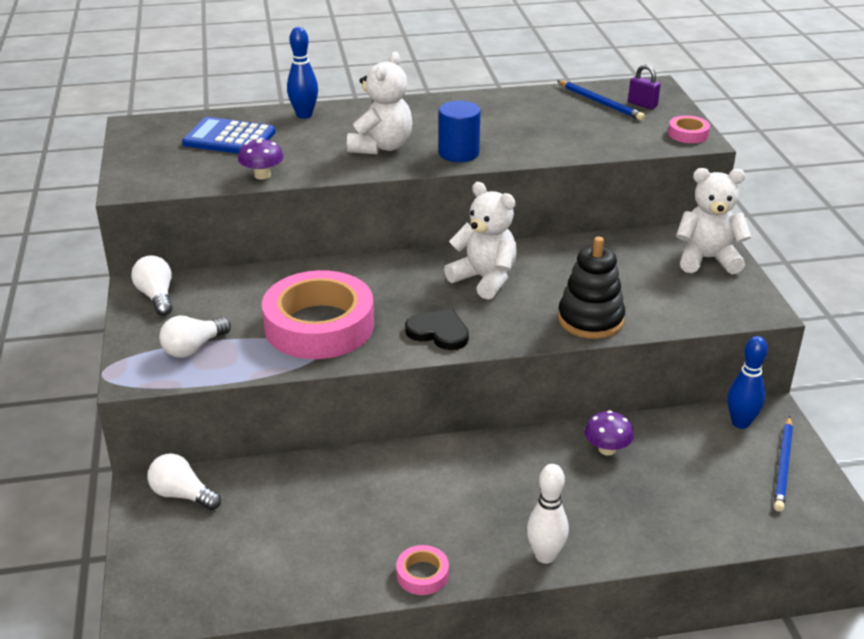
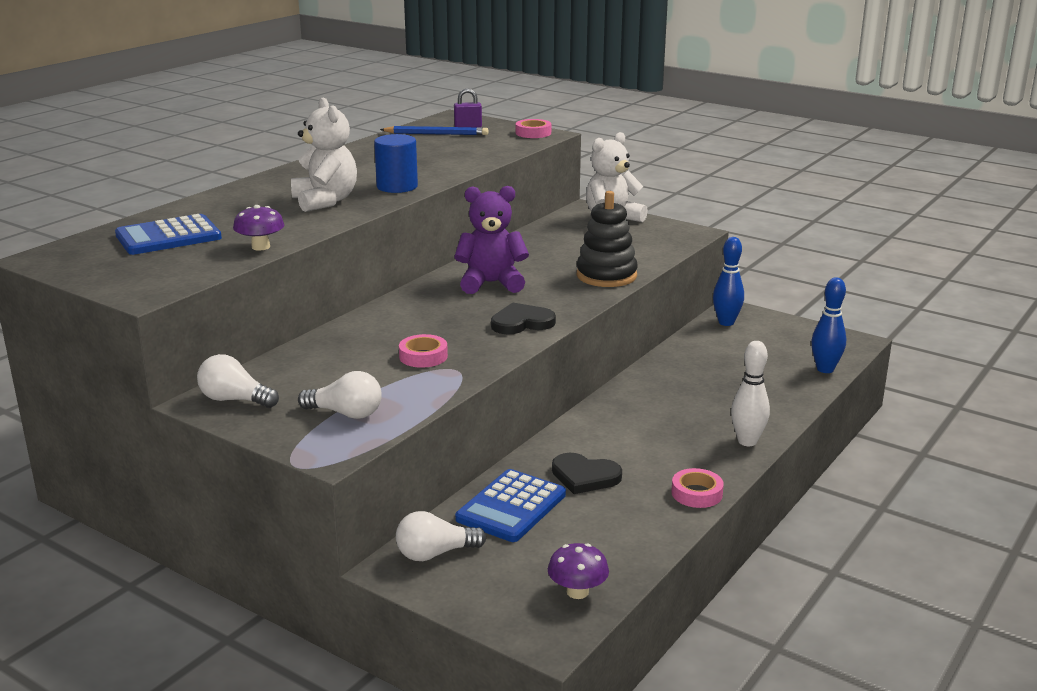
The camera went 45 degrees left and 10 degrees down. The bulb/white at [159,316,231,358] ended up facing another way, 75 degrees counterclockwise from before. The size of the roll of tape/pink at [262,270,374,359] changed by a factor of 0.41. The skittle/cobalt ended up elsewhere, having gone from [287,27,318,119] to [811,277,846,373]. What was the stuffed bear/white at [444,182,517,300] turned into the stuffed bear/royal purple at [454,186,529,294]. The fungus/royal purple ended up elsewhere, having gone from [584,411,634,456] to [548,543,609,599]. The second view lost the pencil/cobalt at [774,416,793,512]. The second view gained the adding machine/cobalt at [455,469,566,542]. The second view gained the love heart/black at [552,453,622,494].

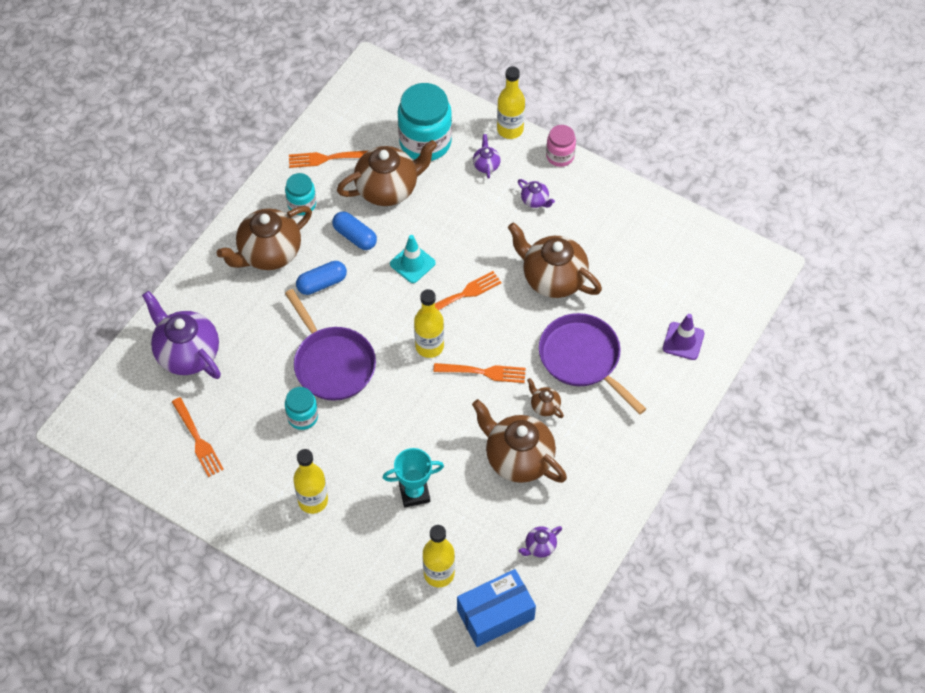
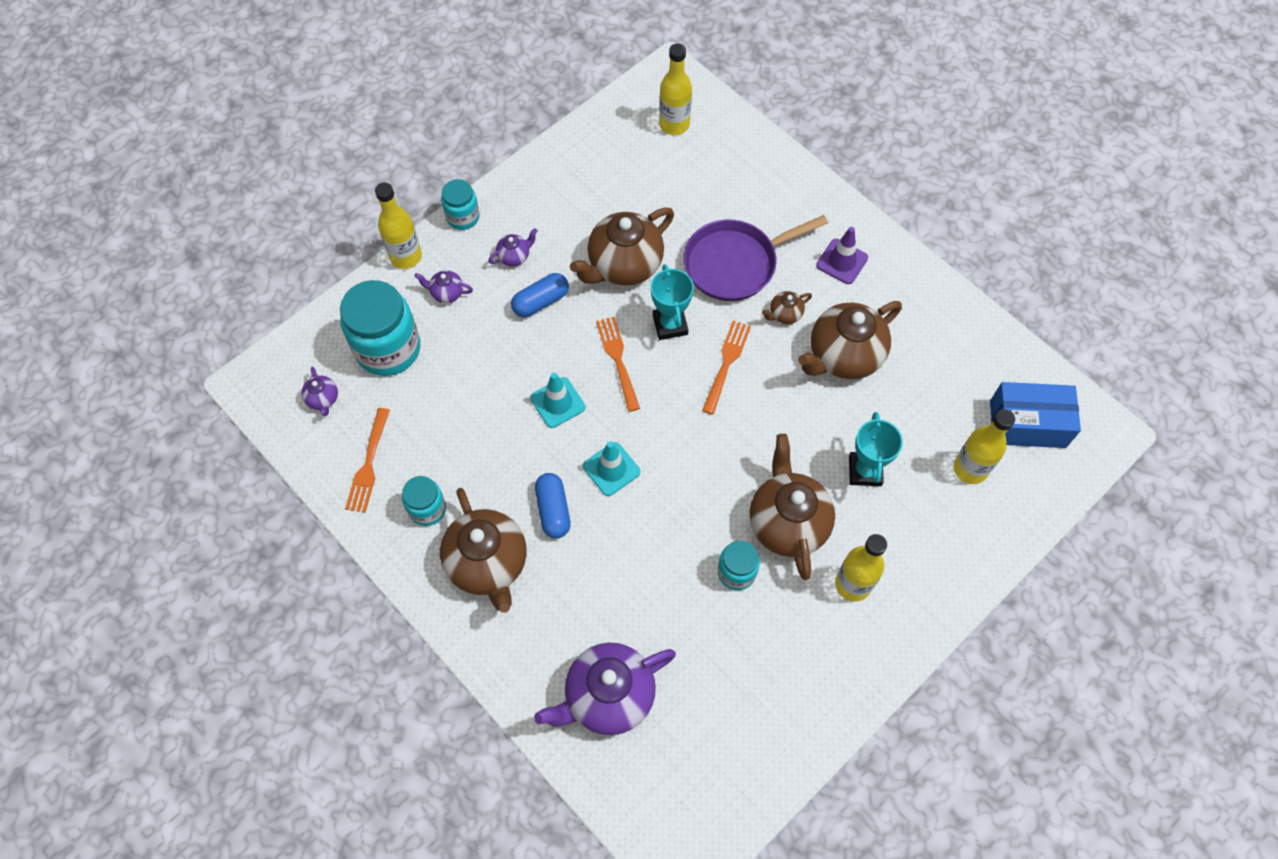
The camera went 75 degrees left and 5 degrees up. The second view lost the dinner fork/orange at [172,397,224,477]. The second view lost the skillet/royal purple at [285,289,376,401]. The capsule/cobalt ended up elsewhere, having gone from [332,211,377,250] to [511,273,569,317]. The tea pot/russet ended up elsewhere, having gone from [337,140,437,206] to [749,434,835,580]. The drink bottle/bright yellow ended up elsewhere, having gone from [414,289,444,358] to [659,43,692,135]. The box/cobalt at [457,569,536,647] ended up facing another way, 75 degrees counterclockwise from before. The tea pot/royal purple ended up elsewhere, having gone from [519,526,562,557] to [301,367,338,416]. What was the jar/pink at [546,125,576,167] turned into the jar/aqua at [441,179,480,230]. The road cone/royal purple ended up elsewhere, having gone from [663,314,704,360] to [816,227,868,284]. The second view gained the road cone/aqua at [583,441,640,496]. The second view gained the prize cup/aqua at [651,264,694,340].

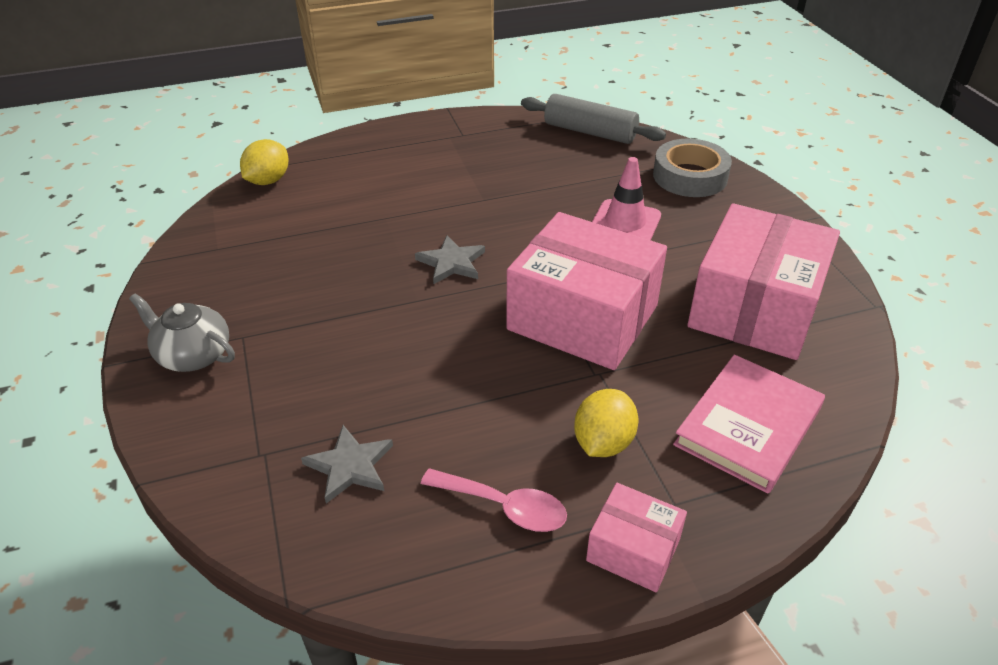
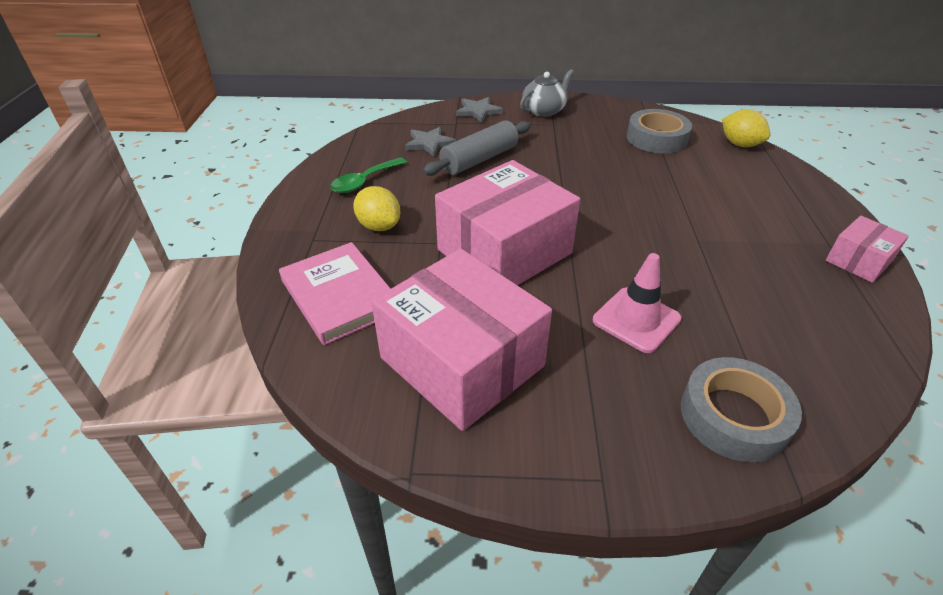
The camera went 110 degrees right and 0 degrees up. The star/grey ended up elsewhere, having gone from [415,235,485,284] to [456,97,503,123]. What was the spoon/pink at [421,469,567,532] turned into the spoon/green at [330,158,407,193]. The pastry roller/grey ended up elsewhere, having gone from [521,94,666,144] to [423,120,531,176]. The box/pink ended up elsewhere, having gone from [586,483,687,592] to [826,216,909,283]. The second view gained the roll of tape/grey at [627,109,692,154].

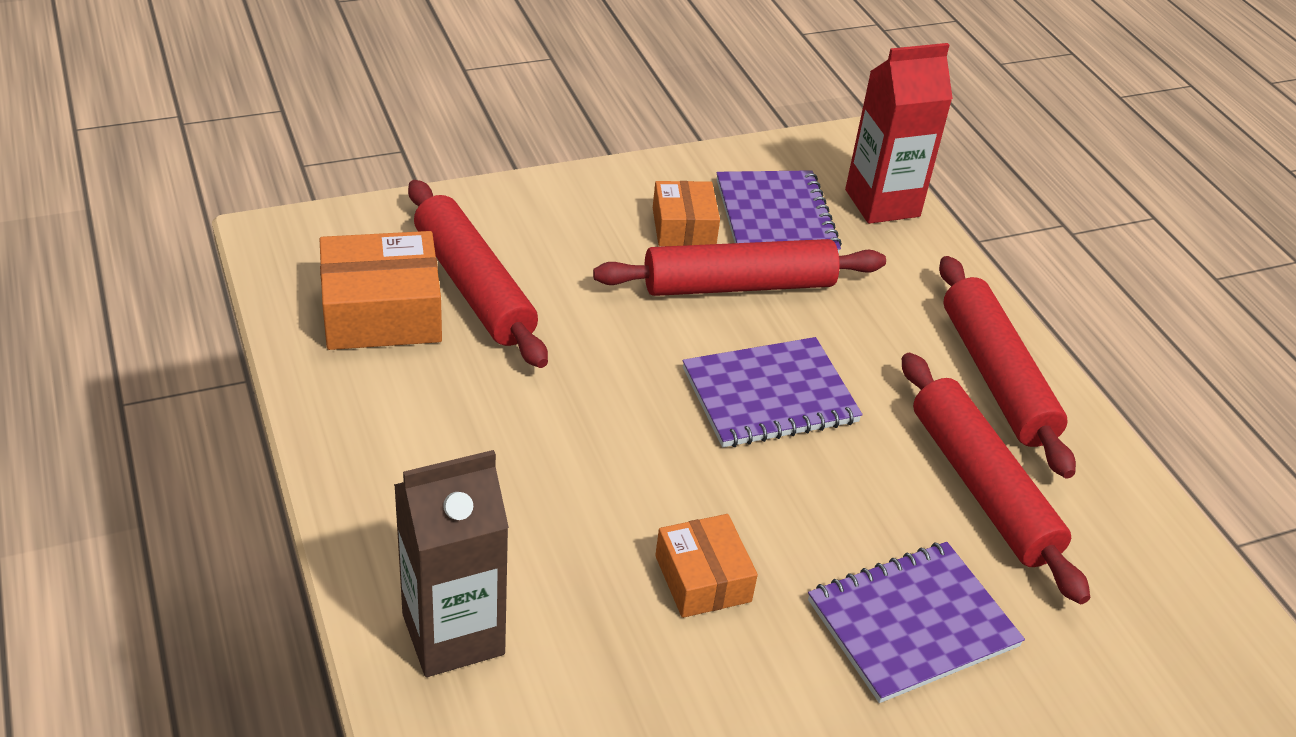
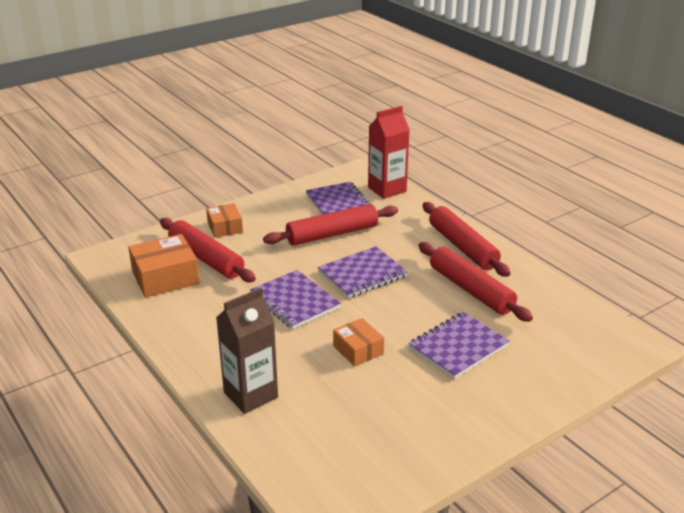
The camera went 10 degrees left and 10 degrees down. The box/orange ended up elsewhere, having gone from [653,181,720,246] to [206,203,243,238]. The second view gained the exercise book/royal purple at [250,270,341,329].

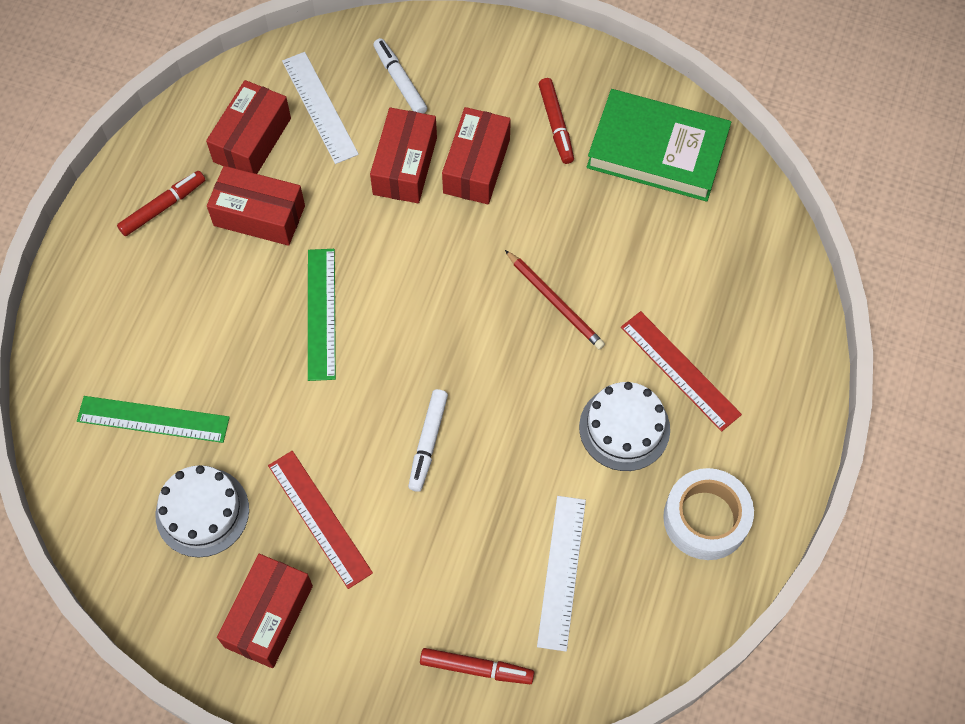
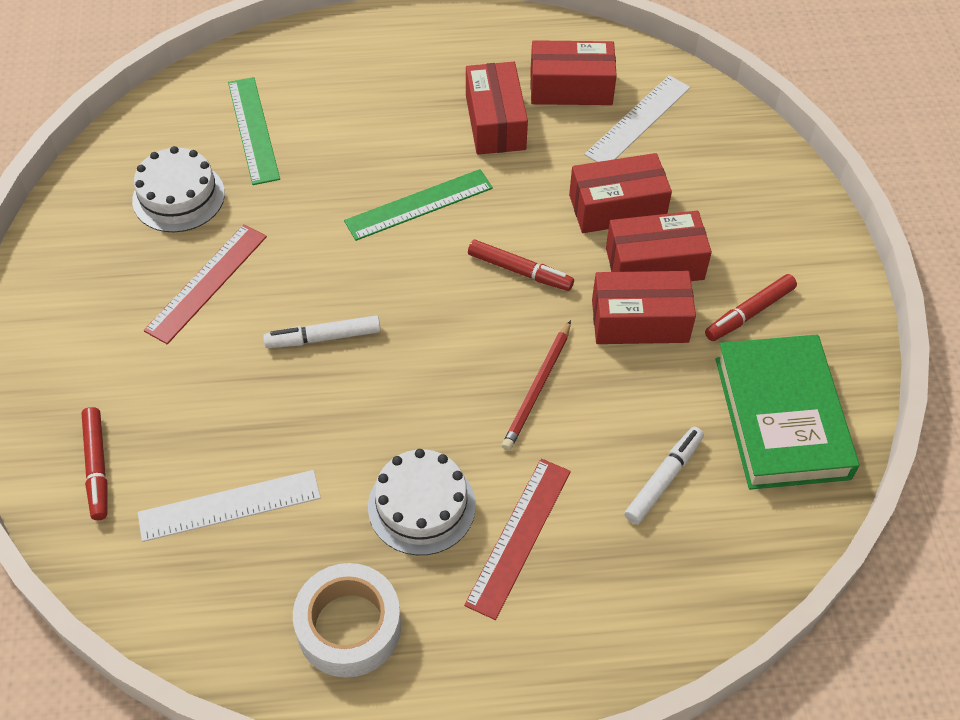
The camera went 65 degrees right and 10 degrees down. The marker/red ended up elsewhere, having gone from [117,171,205,236] to [468,240,574,291]. The box/red ended up elsewhere, having gone from [217,554,313,668] to [592,271,696,344]. The marker/white ended up elsewhere, having gone from [373,38,427,114] to [624,427,704,524].

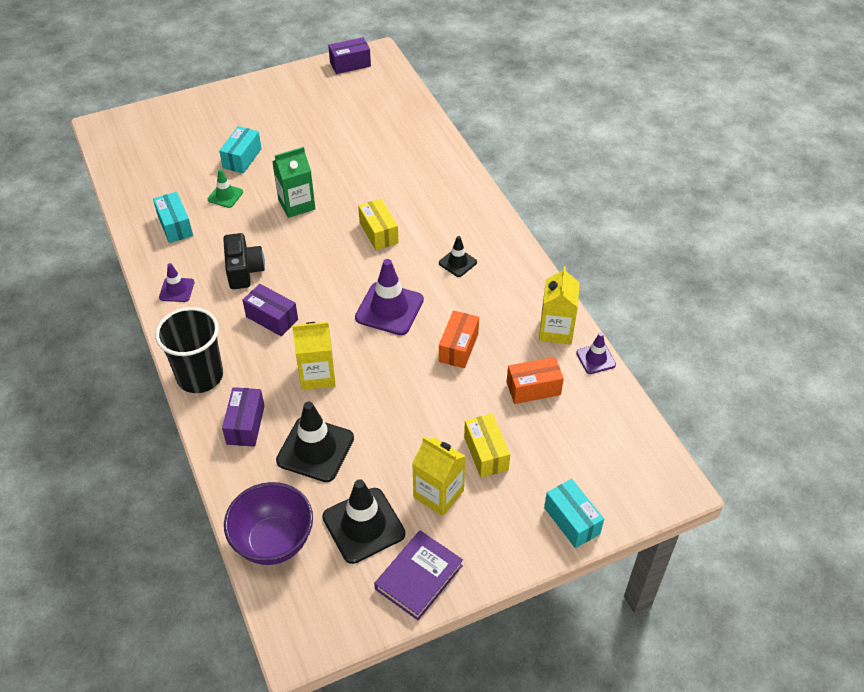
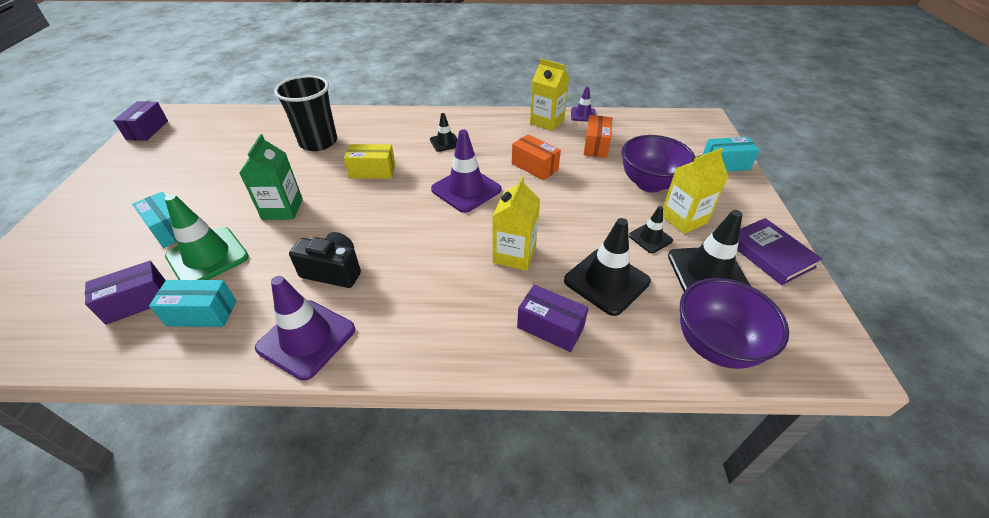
The camera went 65 degrees left and 5 degrees down. The cup/black ended up elsewhere, having gone from [155,307,223,393] to [274,75,337,151]. The size of the road cone/royal purple at [159,263,194,302] changed by a factor of 1.83. The size of the road cone/green at [208,169,243,208] changed by a factor of 1.83. The box/royal purple ended up elsewhere, having gone from [243,284,298,337] to [85,261,166,325]. Where the box/bright yellow stood at [464,414,510,478], the bowl/royal purple came to stand at [622,135,695,193]. The second view gained the road cone/black at [629,206,673,253].

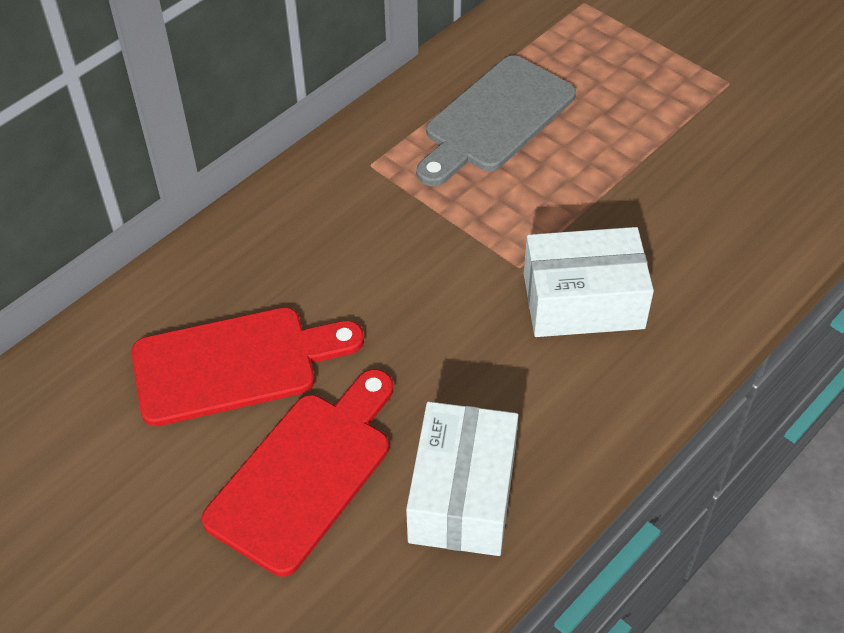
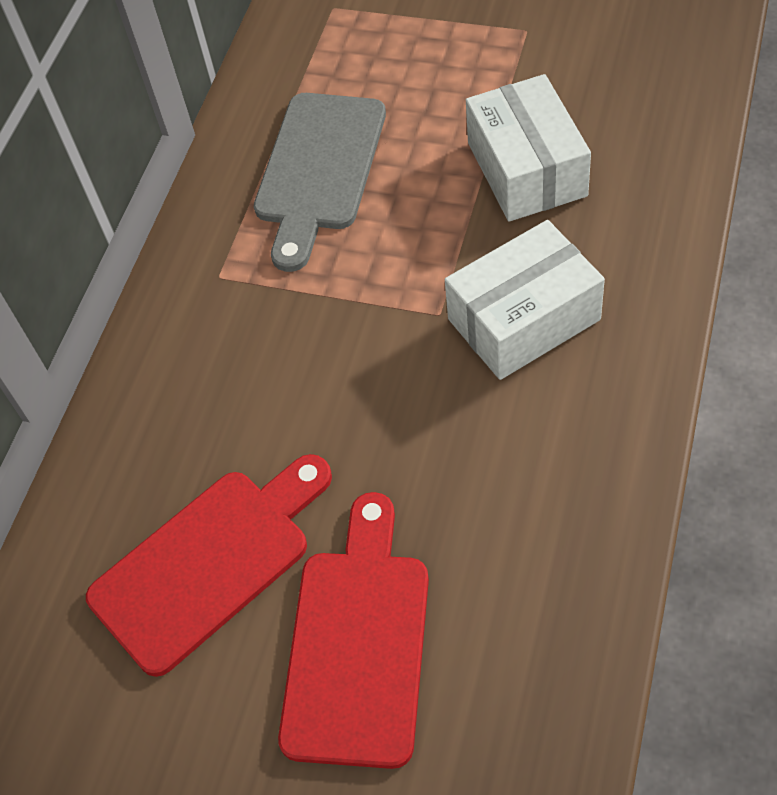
The camera went 20 degrees left and 5 degrees up. The box/white ended up elsewhere, having gone from [406,402,518,556] to [466,74,591,222].

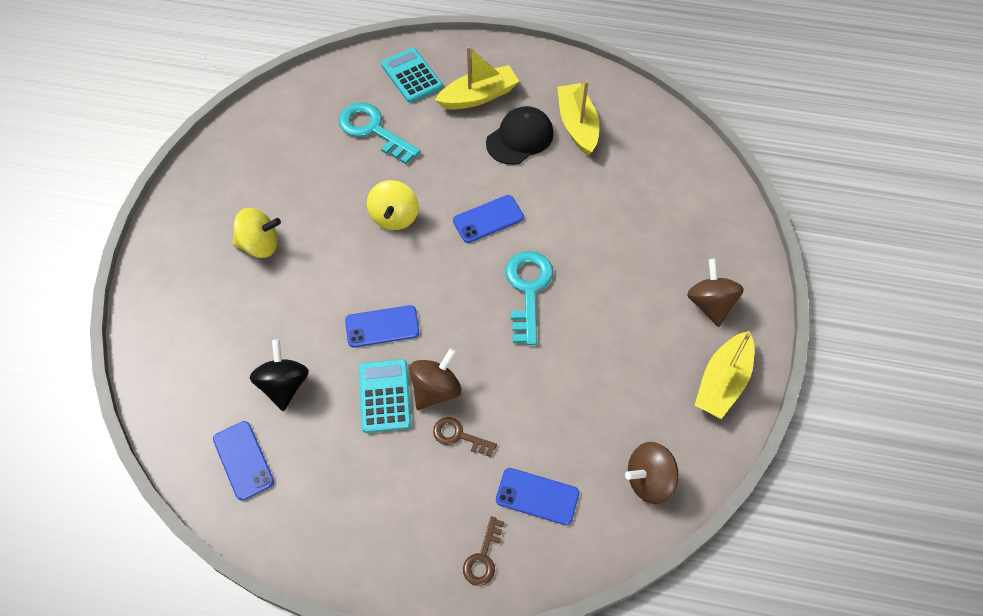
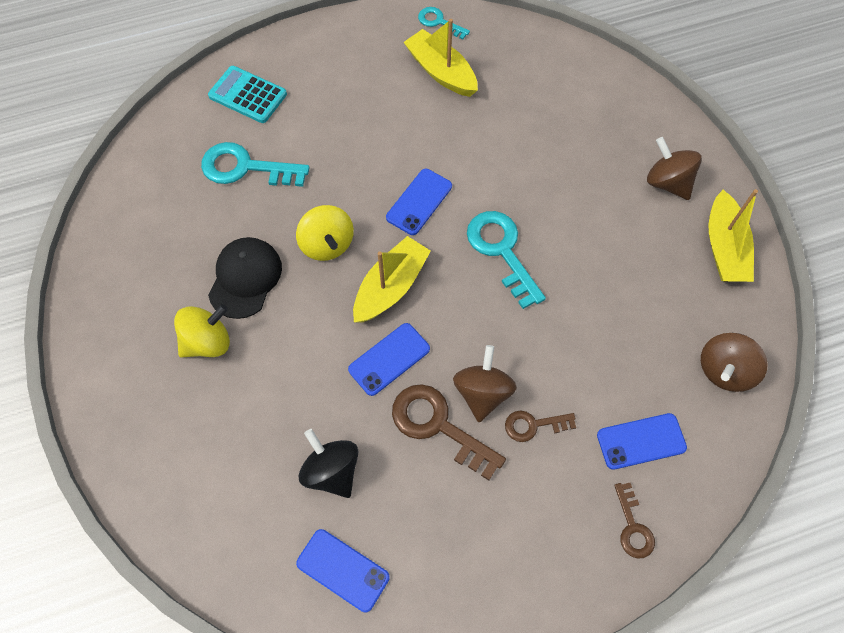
The camera went 30 degrees left and 5 degrees up. Where the adding machine/aqua stood at [359,359,411,433], the latchkey/russet came to stand at [392,384,506,480]. The sailboat/bright yellow ended up elsewhere, having gone from [435,46,519,110] to [353,236,431,323]. The peaked cap/black ended up elsewhere, having gone from [486,106,554,165] to [208,237,282,319]. The second view gained the latchkey/aqua at [418,7,470,40].

